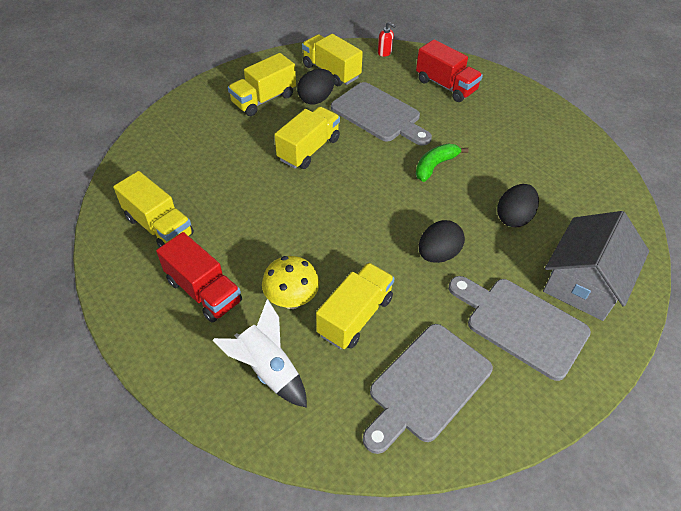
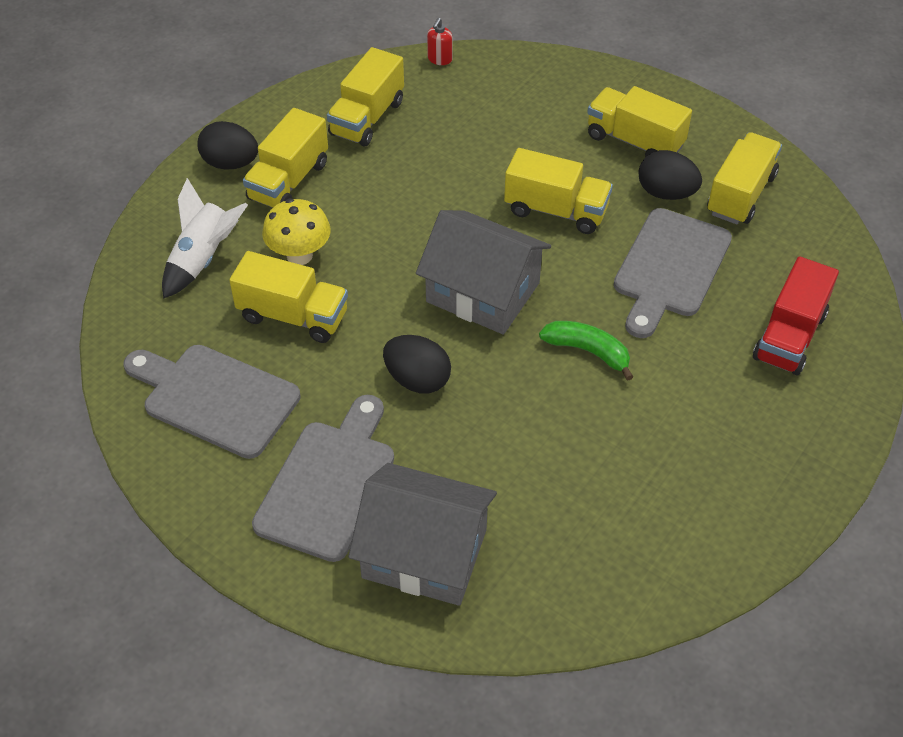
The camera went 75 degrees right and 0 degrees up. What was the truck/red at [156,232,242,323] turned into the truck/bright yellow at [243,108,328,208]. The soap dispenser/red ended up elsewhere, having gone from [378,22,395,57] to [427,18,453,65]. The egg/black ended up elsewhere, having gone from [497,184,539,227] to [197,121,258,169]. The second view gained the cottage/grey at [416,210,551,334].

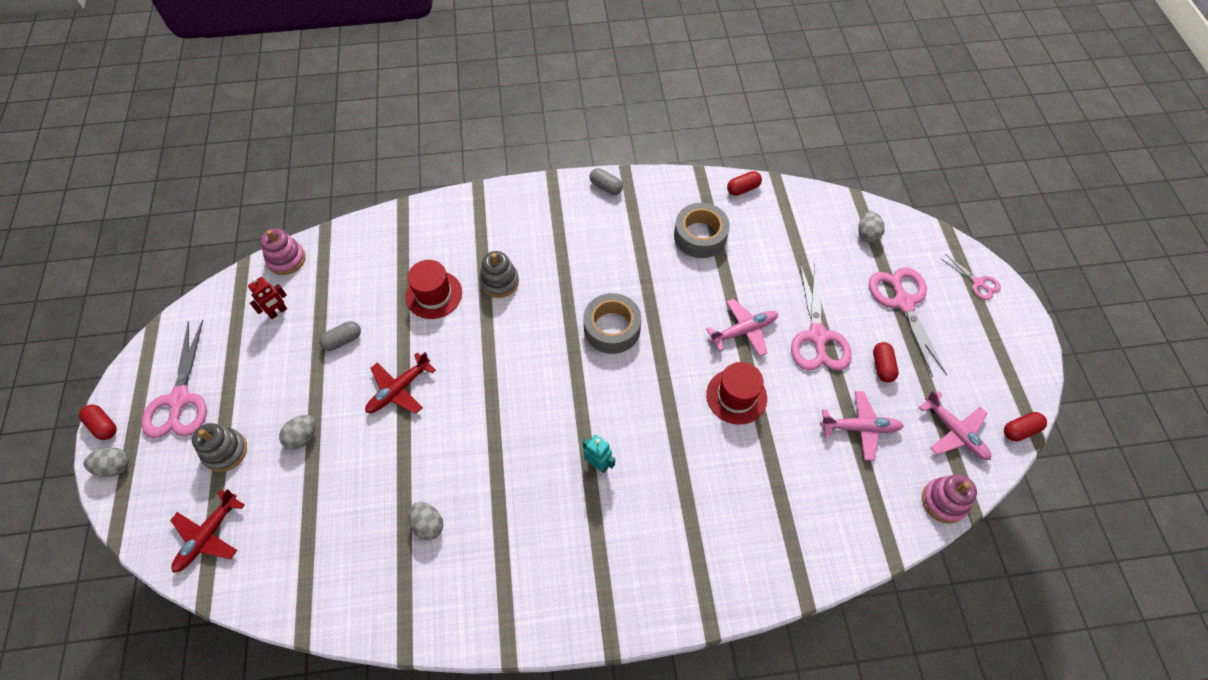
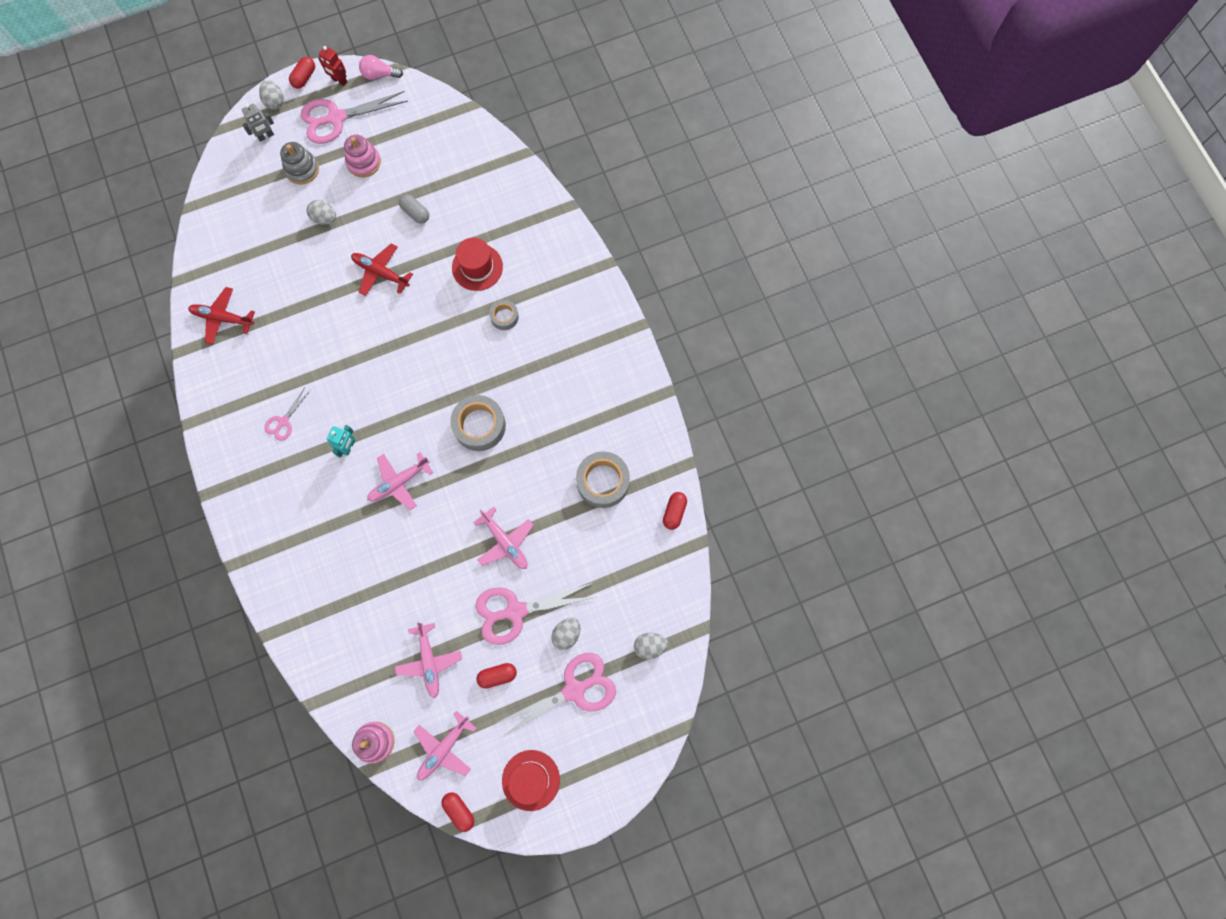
The camera went 75 degrees right and 15 degrees up. The aeroplane/red ended up elsewhere, having gone from [170,489,245,573] to [188,287,255,345]. The toy robot/red ended up elsewhere, having gone from [248,277,287,319] to [318,46,347,86]. The ring stacker/pink ended up elsewhere, having gone from [260,228,305,275] to [344,135,381,177]. The egg/grey ended up elsewhere, having gone from [409,502,443,540] to [551,618,580,650]. Where the ring stacker/grey stood at [479,251,519,298], the roll of tape/grey came to stand at [489,300,519,330]. The second view lost the capsule/grey at [590,168,623,195]. The hat/red ended up elsewhere, having gone from [706,362,767,425] to [502,750,560,811]. The capsule/red at [727,171,762,196] ended up facing another way, 60 degrees clockwise from before. The scissors/pink ended up elsewhere, having gone from [941,254,1001,300] to [264,387,311,441]. The second view gained the toy robot/grey at [242,103,274,142]. The second view gained the bulb/pink at [359,55,403,80]. The second view gained the aeroplane/pink at [367,452,434,510].

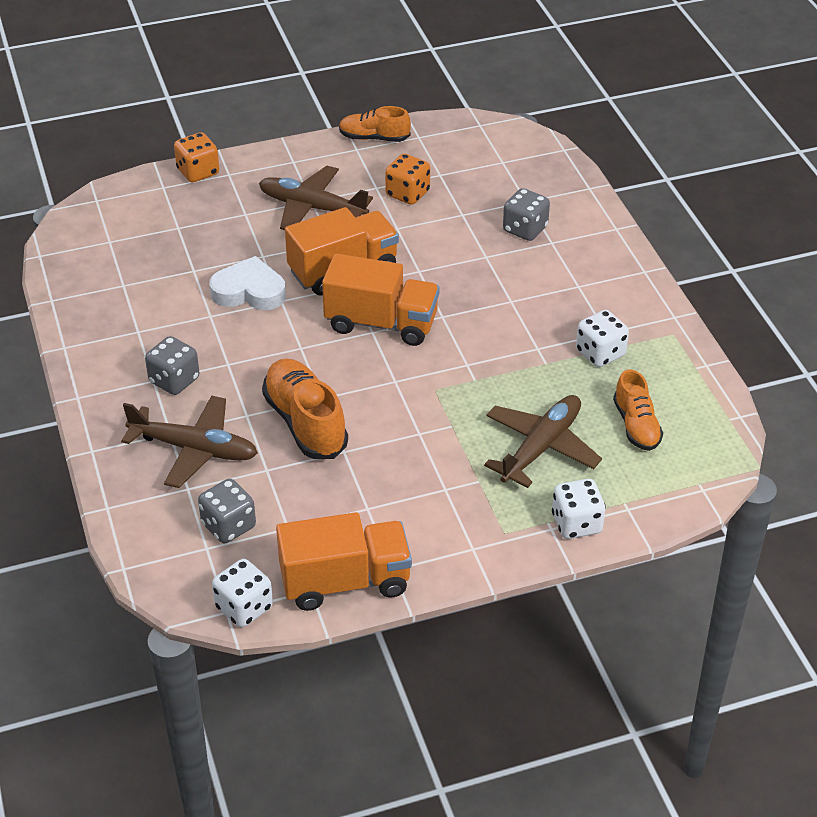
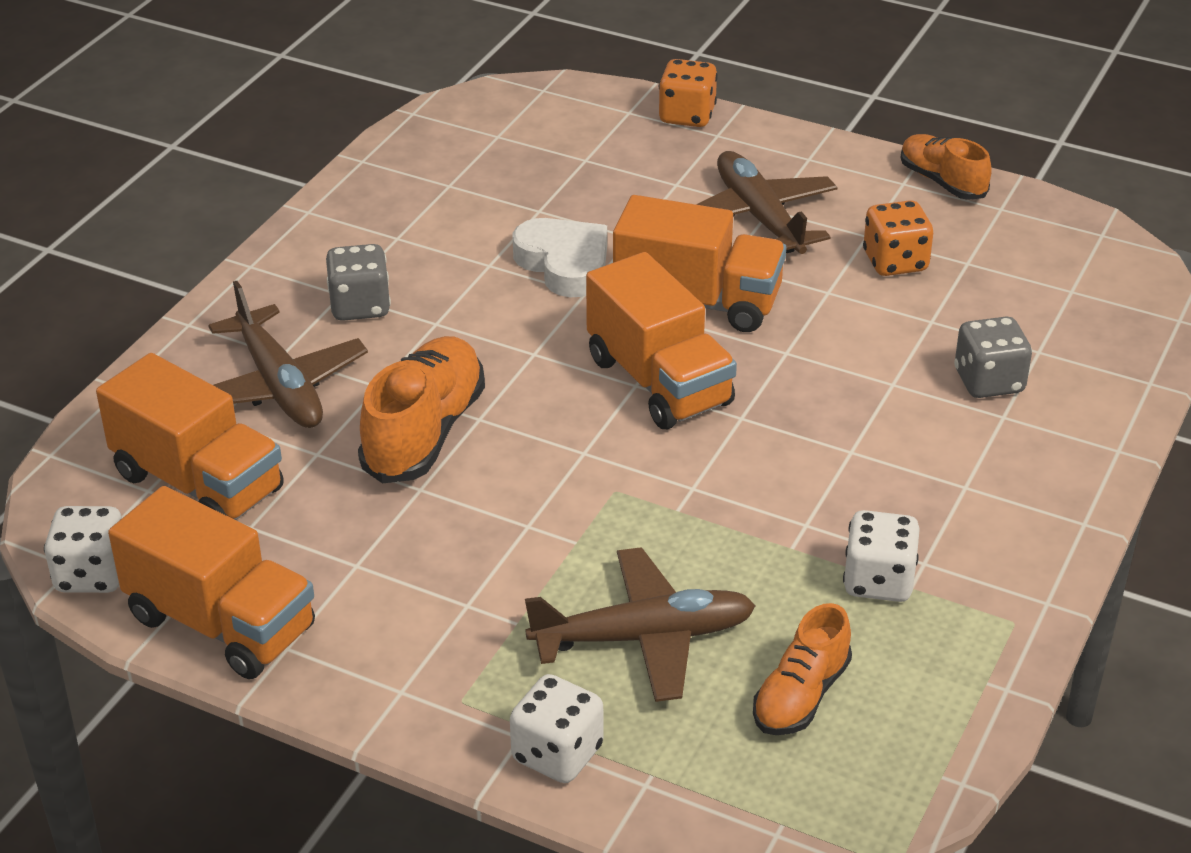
The camera went 45 degrees right and 5 degrees down. Where the dice/grey stood at [198,479,256,543], the truck/orange came to stand at [96,353,284,520].

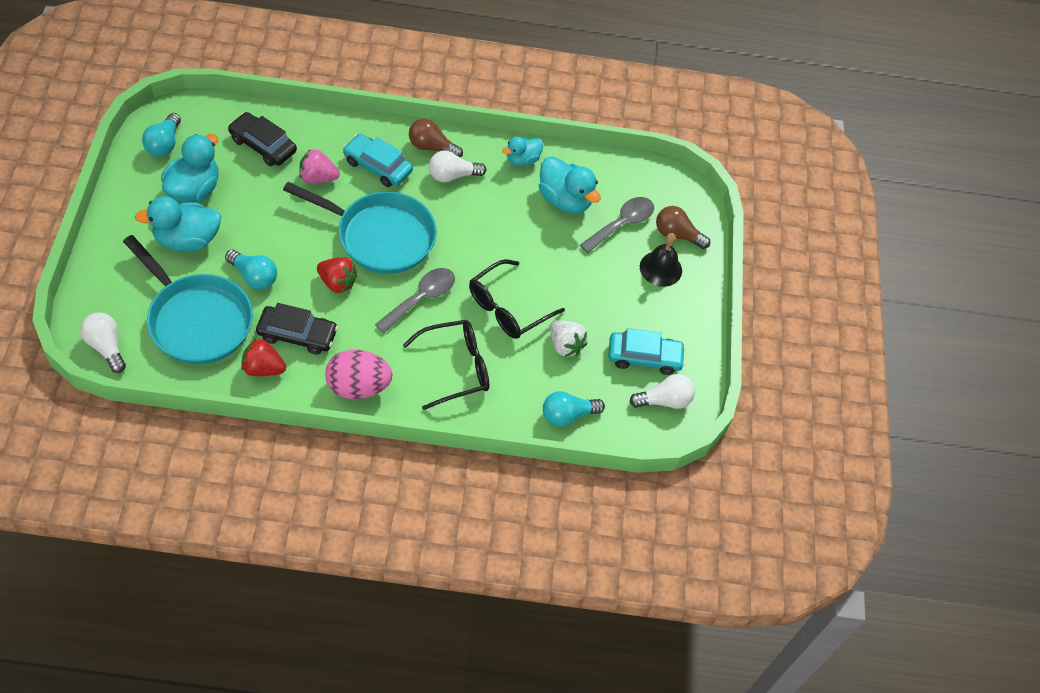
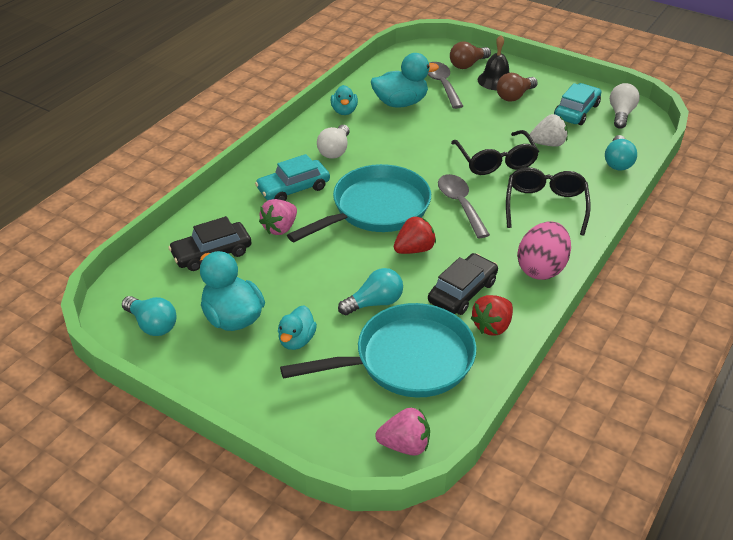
The camera went 55 degrees left and 15 degrees down. Where the bulb/white stood at [80,312,126,373], the berry/pink came to stand at [375,408,430,456]. The size of the duck/aqua at [135,196,221,252] changed by a factor of 0.61. The bulb/russet ended up elsewhere, having gone from [409,118,463,158] to [497,73,538,102].

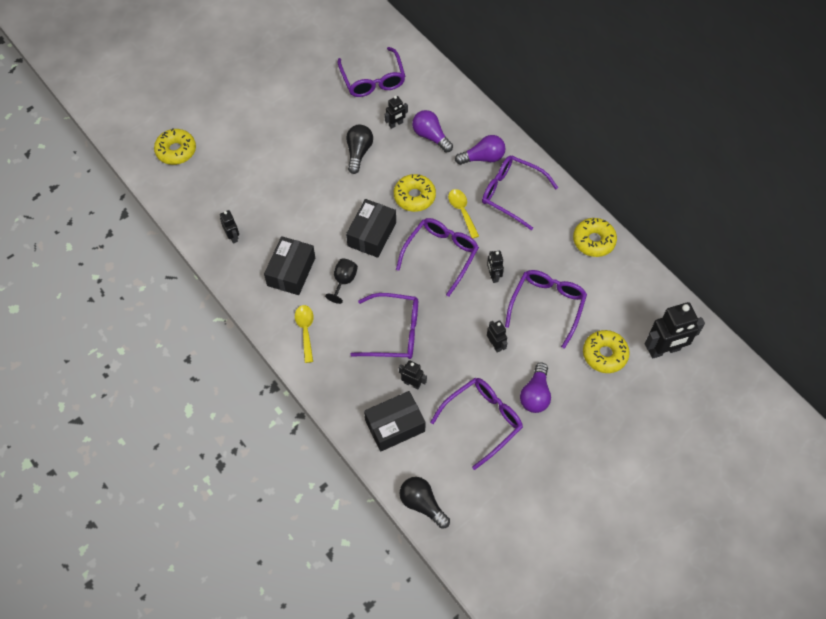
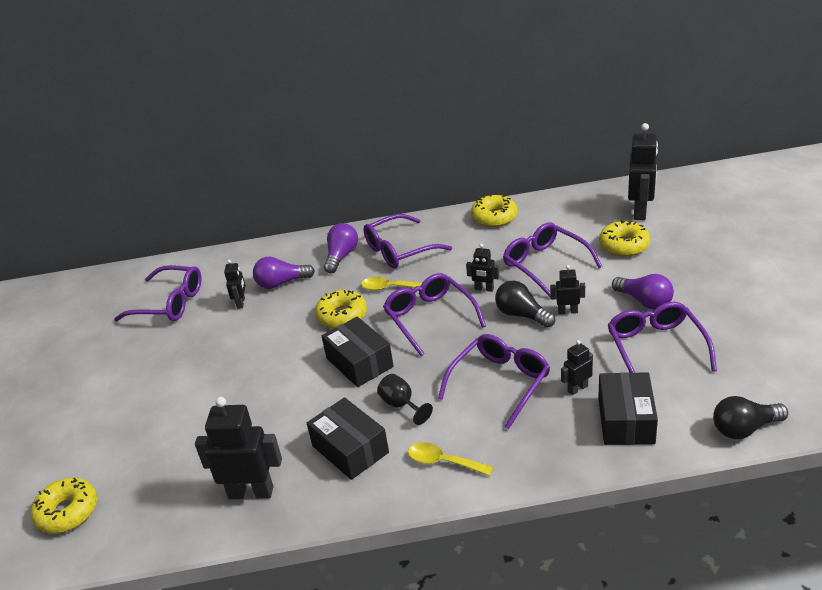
The camera went 55 degrees left and 25 degrees down. The size of the toy robot/black at [220,210,239,244] changed by a factor of 1.93. The bulb/black ended up elsewhere, having gone from [346,125,373,174] to [495,281,555,328].

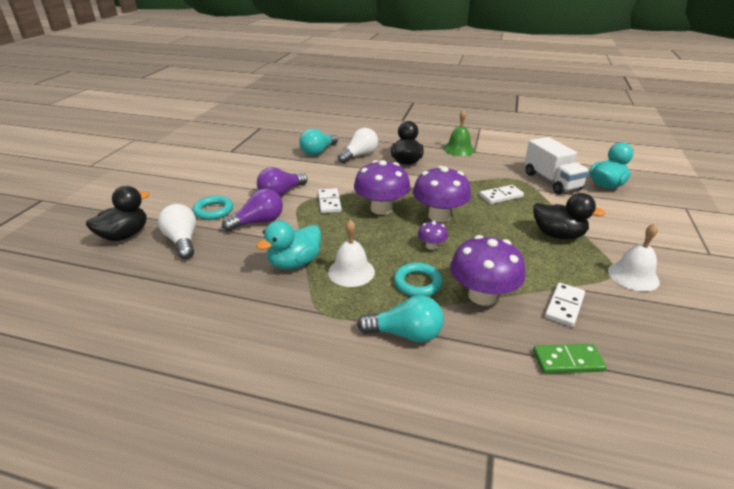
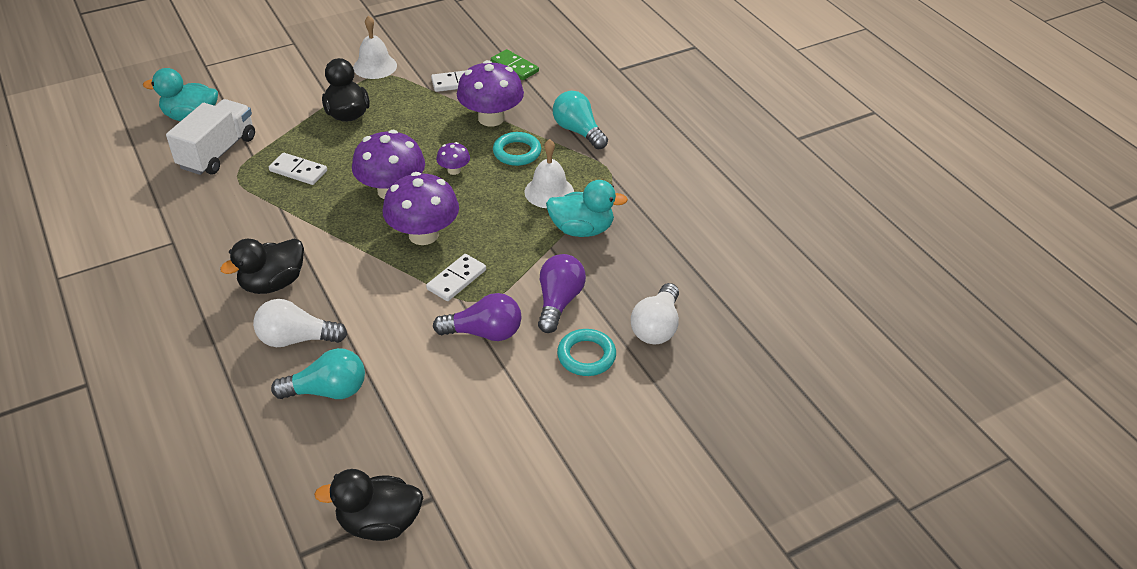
The camera went 135 degrees left and 10 degrees up. The duck/black ended up elsewhere, having gone from [86,186,150,241] to [314,469,423,541]. The bulb/royal purple at [222,189,283,232] ended up facing another way, 90 degrees clockwise from before. The second view lost the hand bell/green at [443,110,475,156].

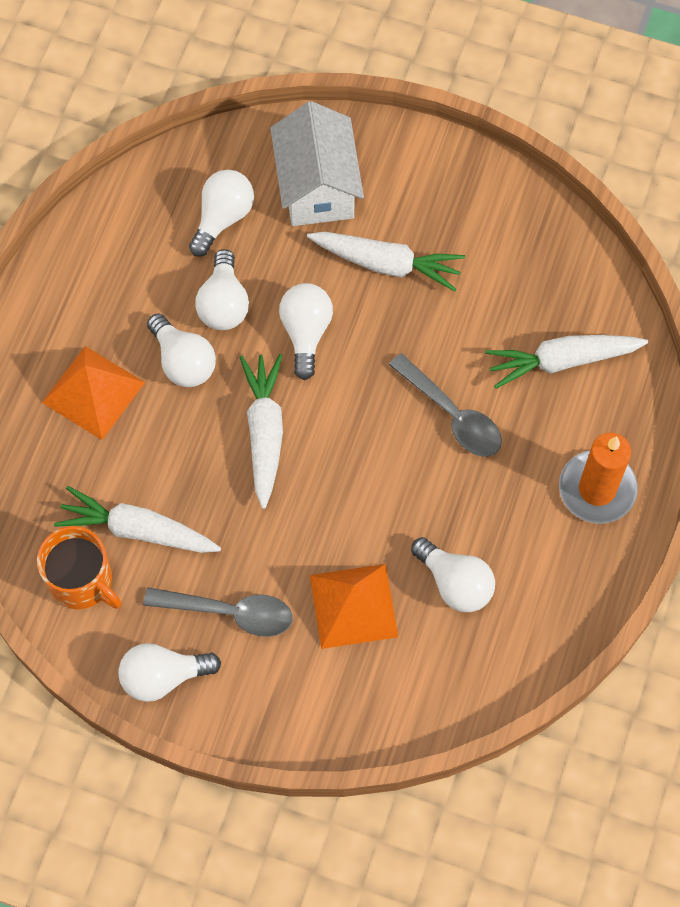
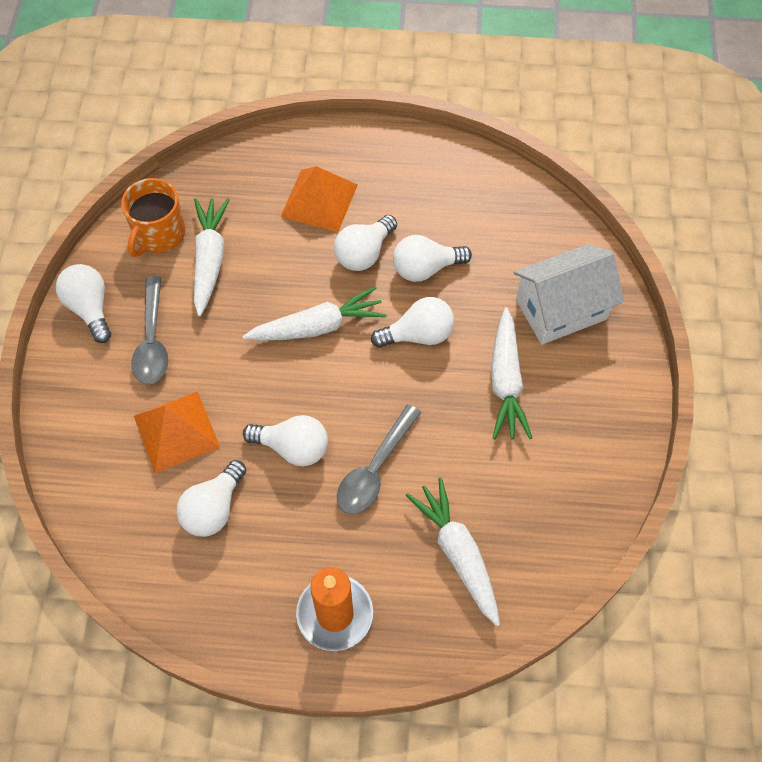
The camera went 75 degrees right and 5 degrees down. The bulb/white ended up elsewhere, having gone from [189,170,254,257] to [243,415,328,466].

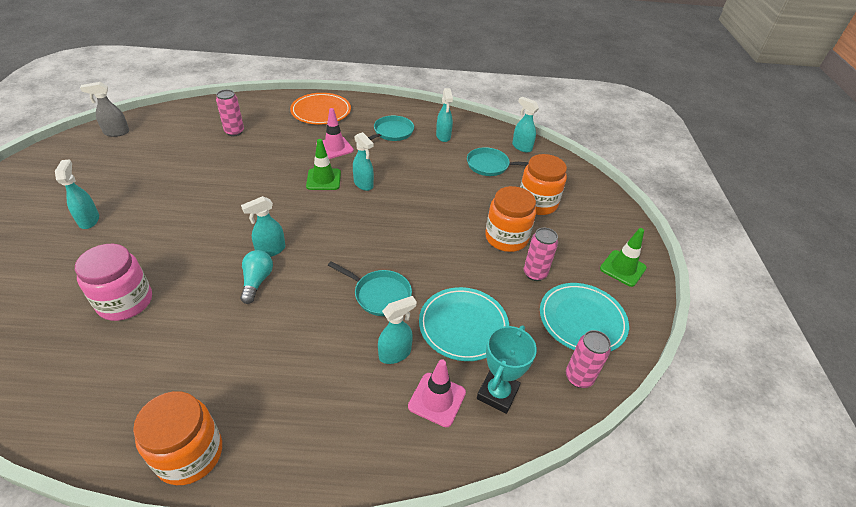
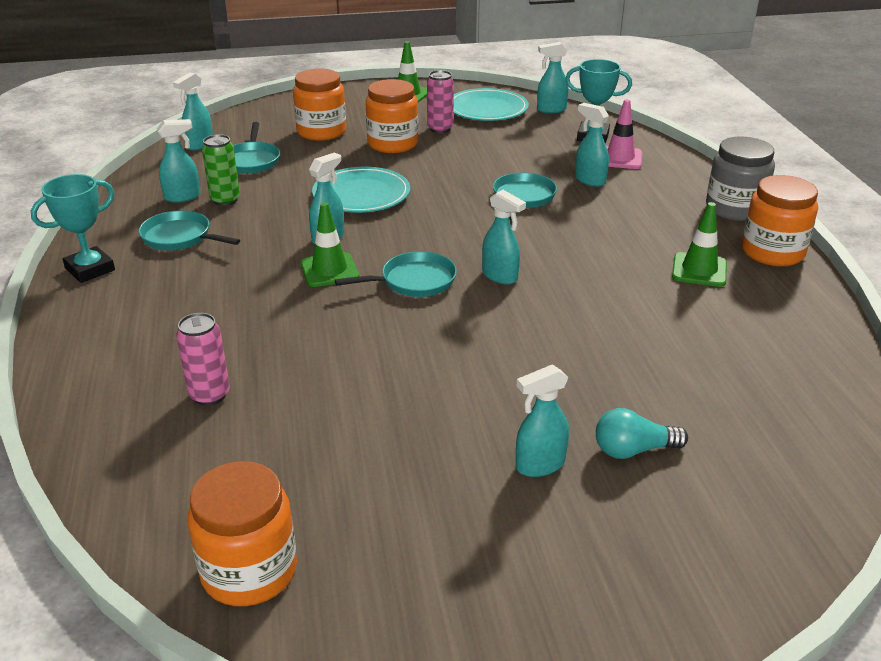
The camera went 100 degrees left and 10 degrees down. The second view lost the jar/pink at [75,244,152,321]. Where the spray bottle/grey stood at [80,82,130,137], the jar/orange came to stand at [188,461,297,606]. The bulb/aqua ended up elsewhere, having gone from [240,250,273,304] to [596,408,688,459]. The second view lost the plate/orange at [290,93,351,124]. The second view lost the road cone/pink at [316,108,354,159]. The plate/aqua ended up elsewhere, having gone from [419,287,509,361] to [312,167,410,213]. Where the tin/pink stood at [566,330,611,388], the spray bottle/aqua came to stand at [537,42,569,113]. The second view gained the prize cup/aqua at [31,174,115,283]. The second view gained the tin/green at [202,134,240,206]. The second view gained the skillet/aqua at [335,251,457,297]. The second view gained the road cone/green at [672,202,727,287]. The second view gained the jar/grey at [706,137,775,221].

